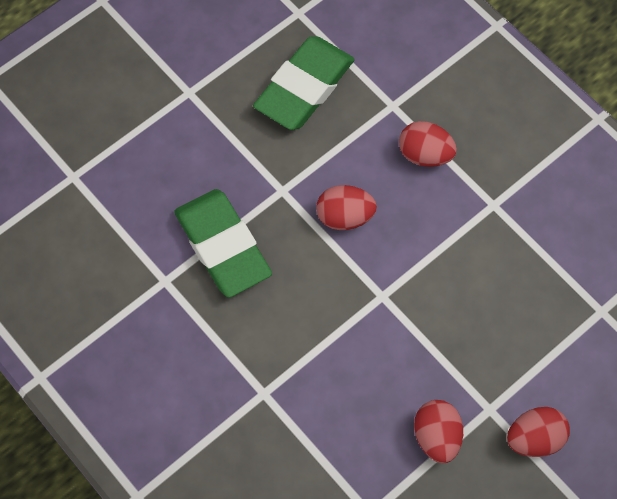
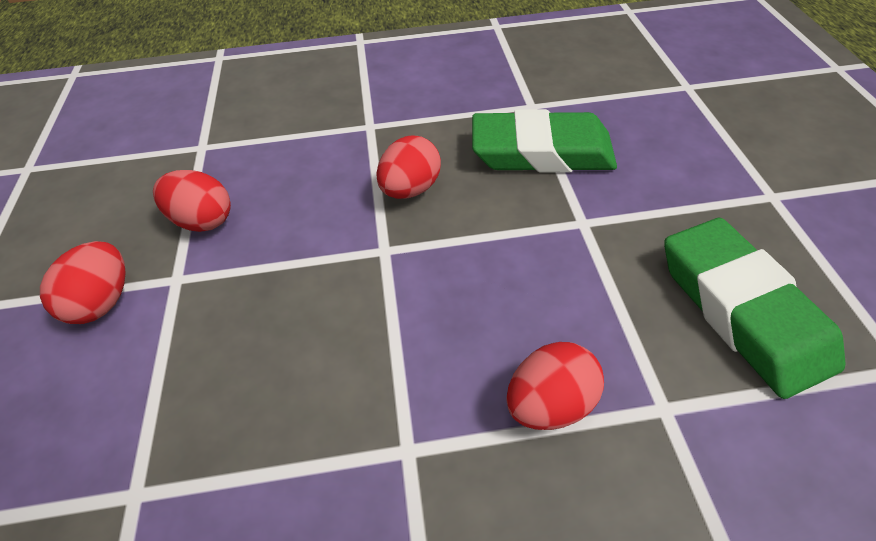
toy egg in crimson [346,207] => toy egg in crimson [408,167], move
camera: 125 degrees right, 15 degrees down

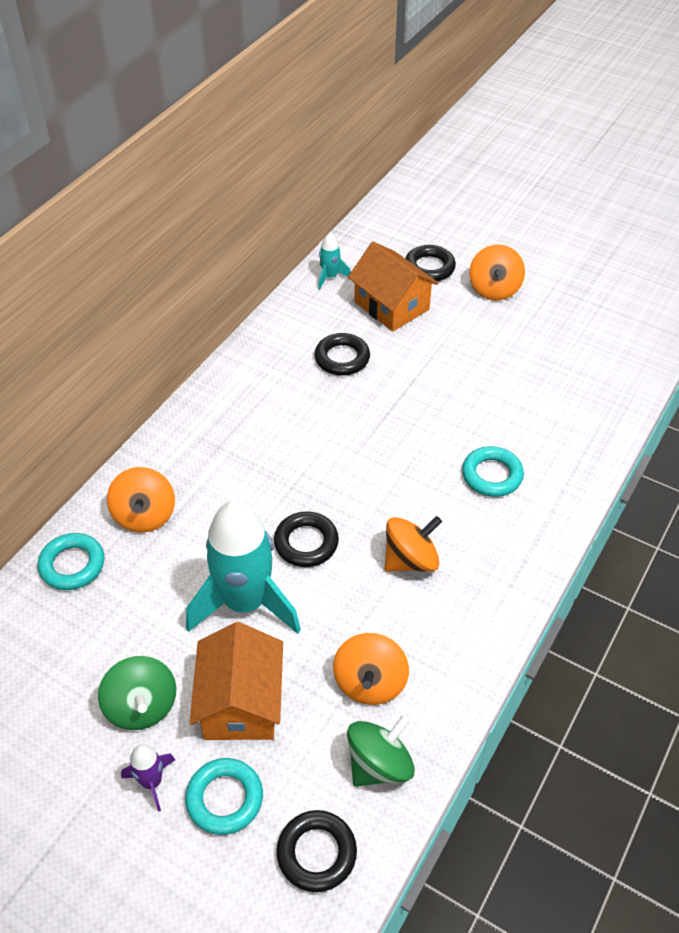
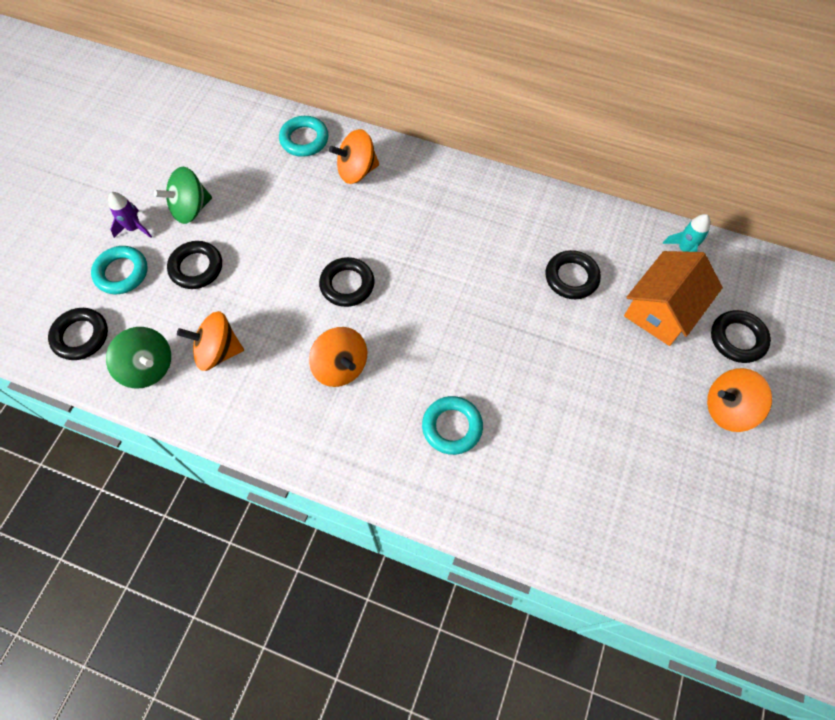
spaceship in aqua [243,567] => nothing
house in bright orange [236,681] => ring in ebony [194,265]
camera: 80 degrees right, 15 degrees up

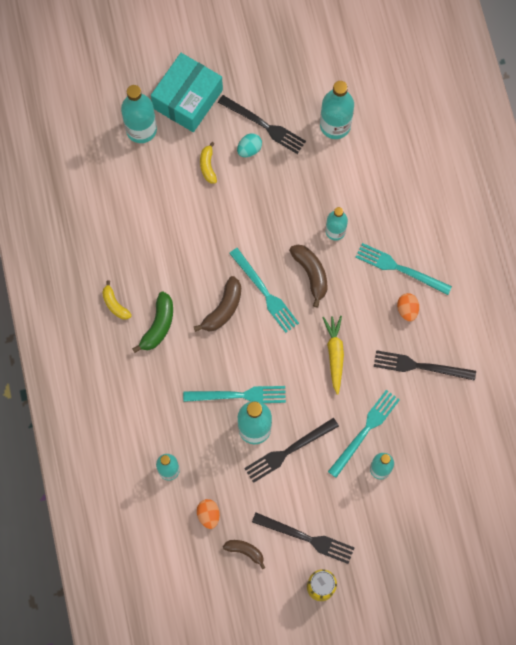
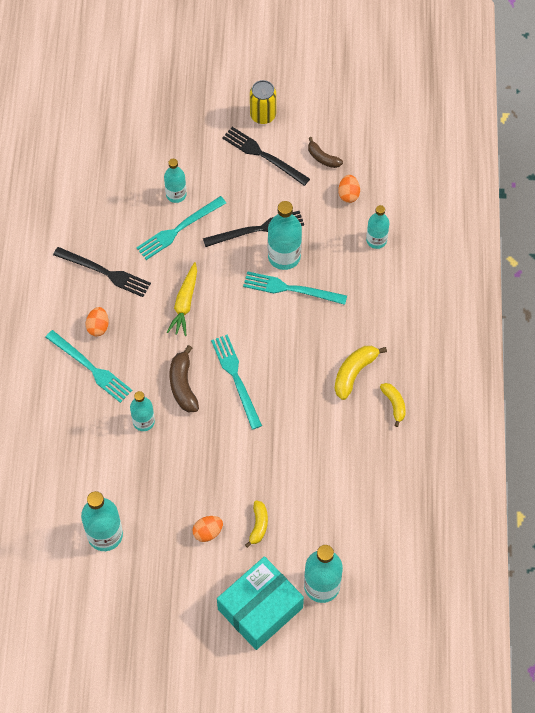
toy banana in russet [217,304] => nothing
table fork in ebony [262,124] => nothing
toy banana in leaf-green [152,322] => toy banana in bright yellow [361,373]
toy egg in aqua [249,145] => toy egg in bright orange [208,529]
camera: 165 degrees left, 10 degrees down

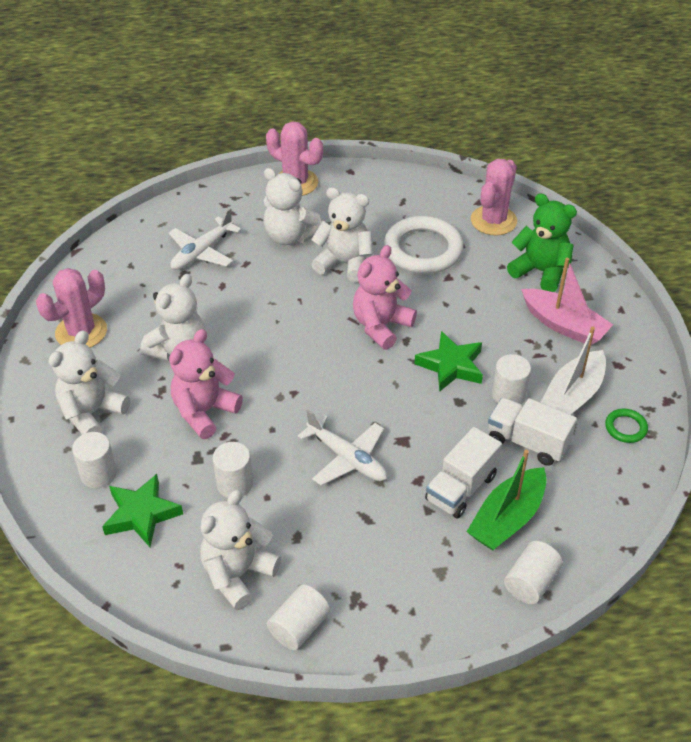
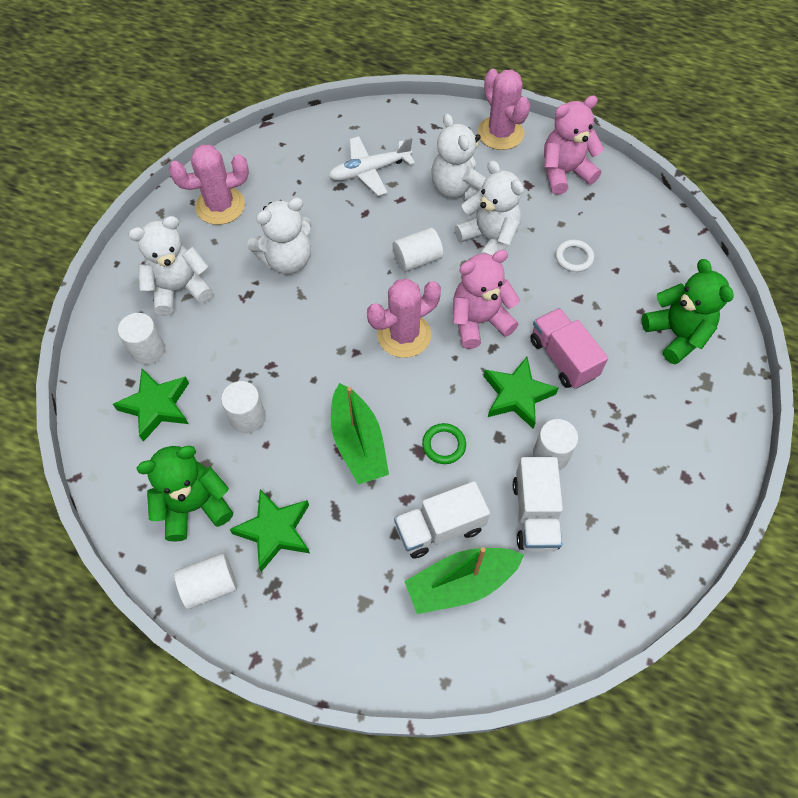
toy boat in rose-pink [567,301] => nothing
toy boat in snow-white [573,371] => nothing
nothing => star shape in leaf-green [269,530]
nothing => lorry in rose-pink [569,348]
stuffed bear in rose-pink [206,384] => stuffed bear in rose-pink [574,145], move
cactus in rose-pink [494,197] => cactus in rose-pink [404,318], move
cylinder in snow-white [533,572] => cylinder in snow-white [418,249], move
ring in leaf-green [626,426] => ring in leaf-green [444,443], move
aeroplane in snow-white [342,448] => toy boat in leaf-green [360,434]
stuffed bear in snow-white [240,550] => stuffed bear in leaf-green [185,494]
lorry in snow-white [532,432] => lorry in snow-white [538,504], 150 degrees counterclockwise
ring in snow-white [424,245] => ring in snow-white [574,255], x0.45
camera: 30 degrees right, 15 degrees up

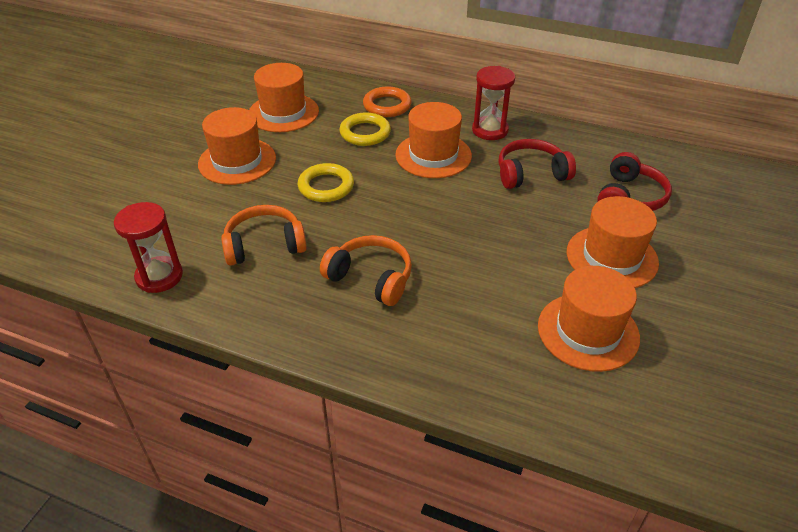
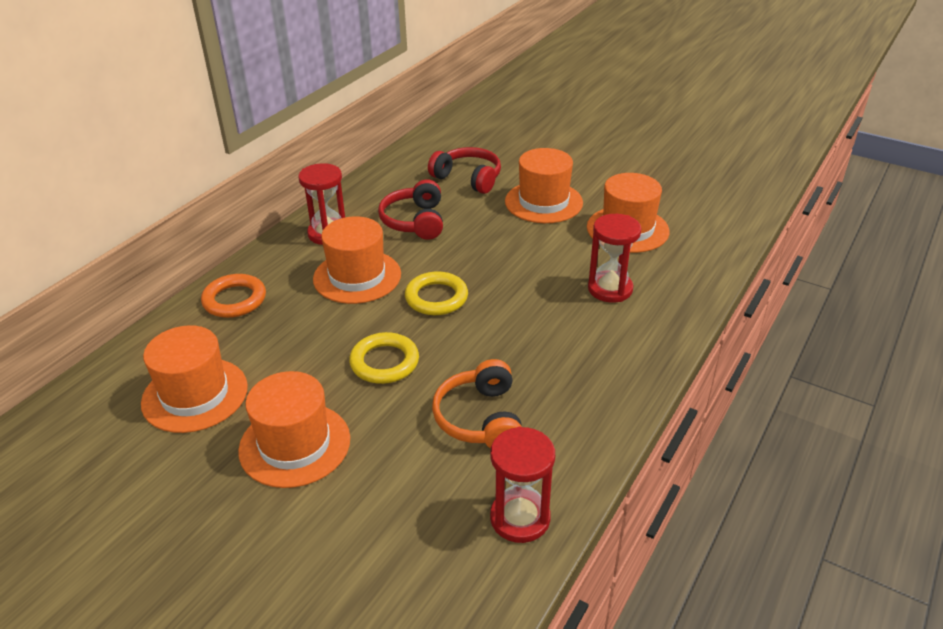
over-ear headphones in bright orange [366,270] => nothing
nothing => sand timer in crimson [615,258]
ring in bright yellow [365,129] => ring in bright yellow [436,293], move
camera: 80 degrees left, 5 degrees down

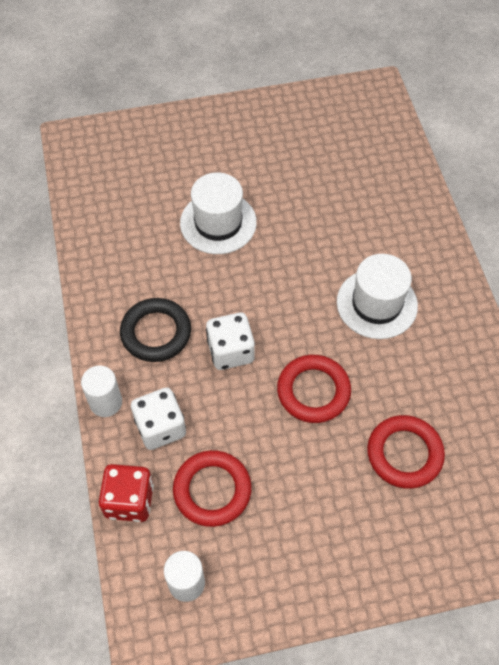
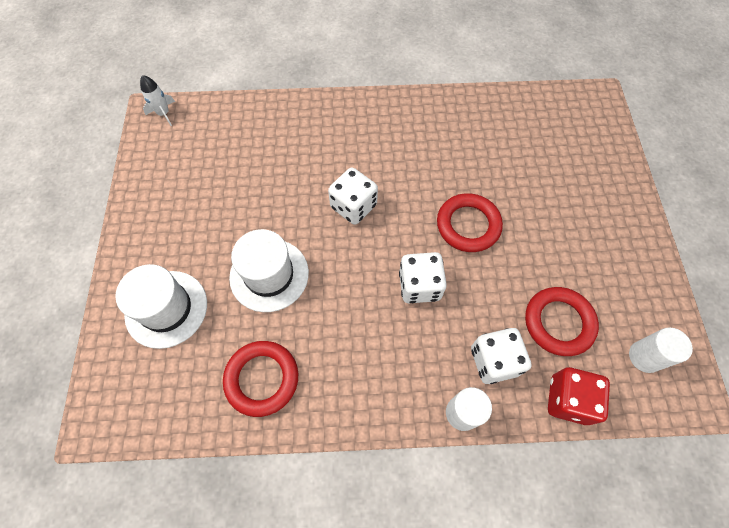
ring in ebony [155,330] => nothing
nothing => spaceship in snow-white [157,100]
nothing => game die in snow-white [353,196]
top hat in snow-white [377,296] => top hat in snow-white [161,306], move
ring in crimson [406,452] => ring in crimson [260,379], move
camera: 80 degrees left, 5 degrees up

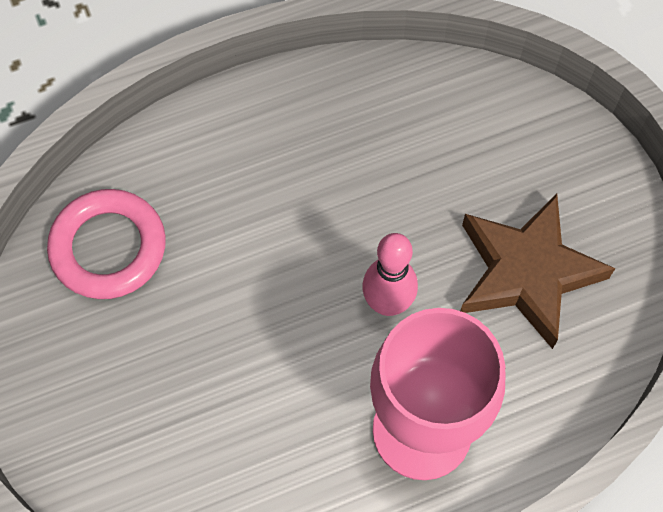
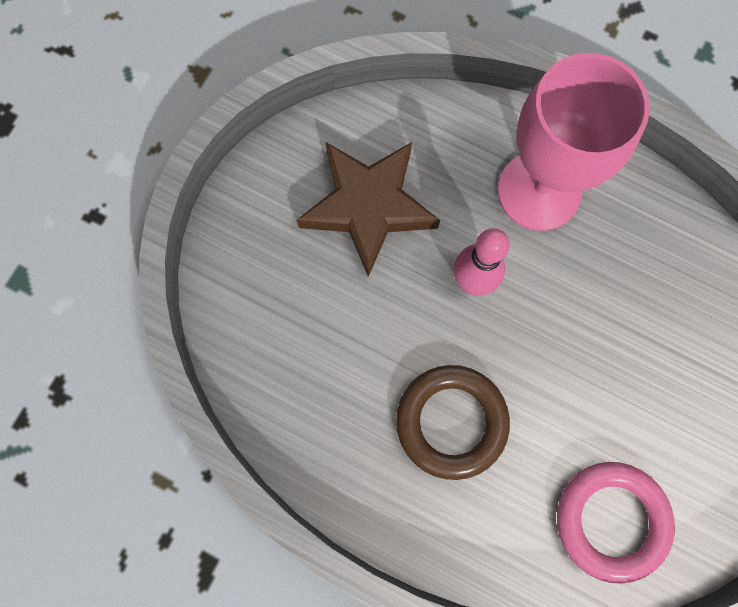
nothing => ring in russet [453,422]
camera: 130 degrees left, 10 degrees up

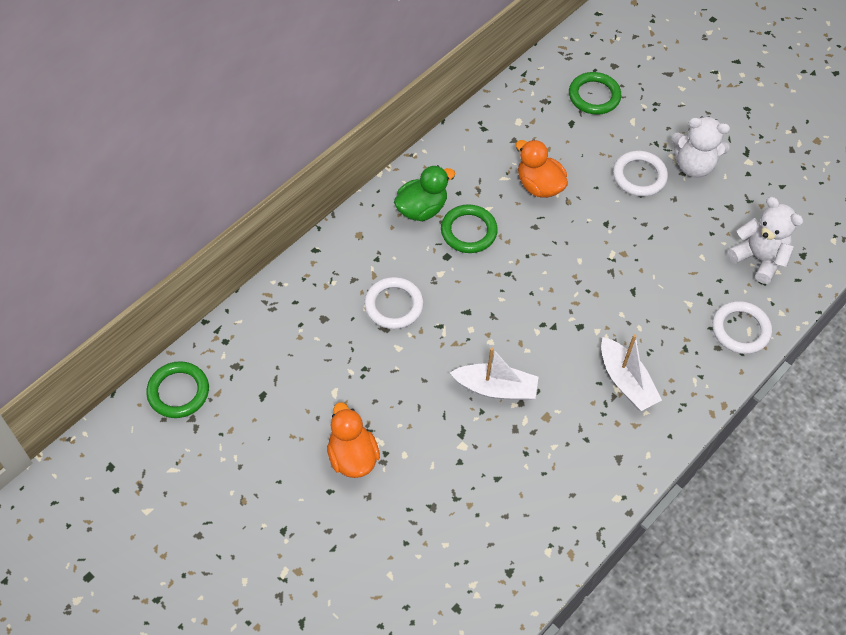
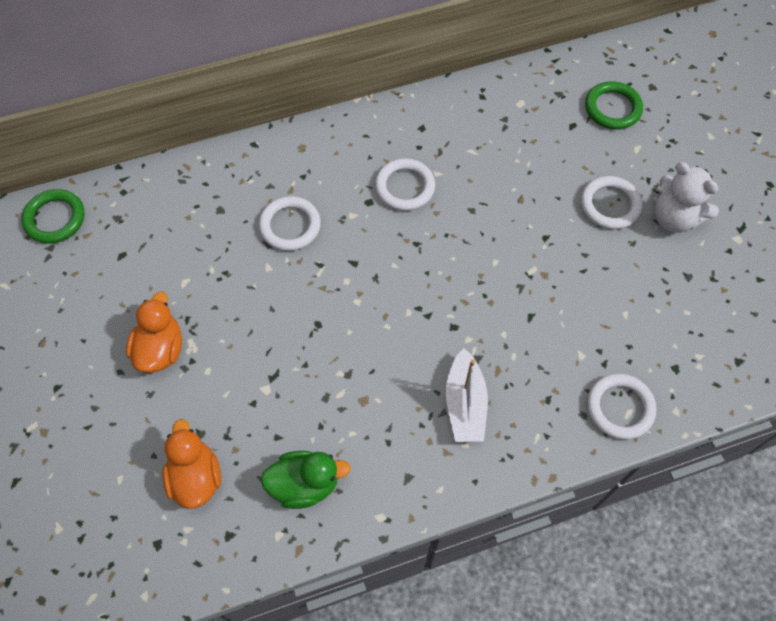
toy boat in snow-white [494,373] => nothing
stuffed bear in snow-white [765,240] => nothing
toy duck in leaf-green [424,193] => toy duck in leaf-green [306,480], move
toy duck in bright orange [542,168] => toy duck in bright orange [191,464], move
ring in leaf-green [469,228] => ring in snow-white [405,184]
camera: 30 degrees right, 5 degrees up

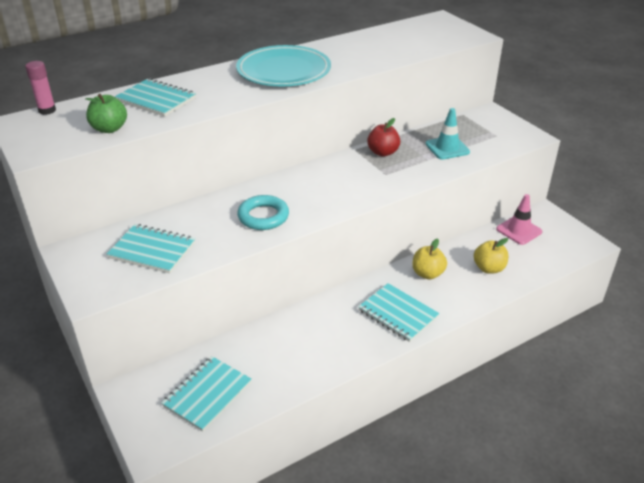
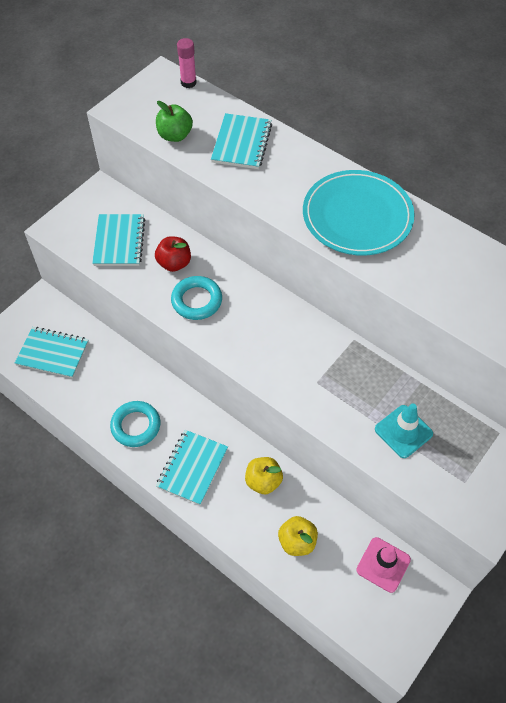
nothing => ring in aqua [135,424]
apple in crimson [383,137] => apple in crimson [173,254], move
camera: 70 degrees right, 20 degrees up

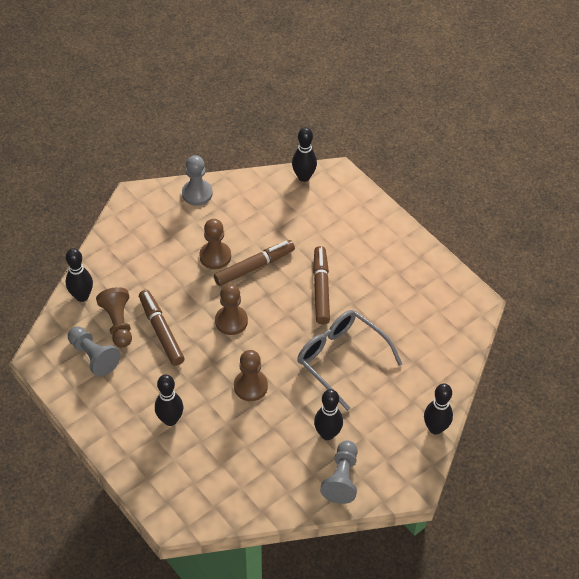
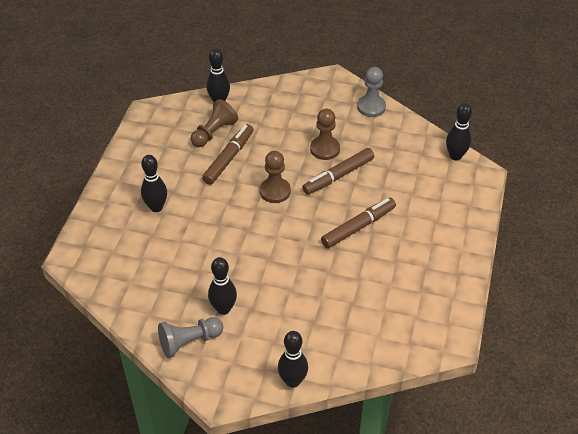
chess pawn in ash-grey [94,351] => nothing
chess pawn in russet [251,375] => nothing
glasses in ash-grey [349,360] => nothing
felt pen in russet [254,263] => felt pen in russet [338,171], 120 degrees clockwise
camera: 55 degrees right, 5 degrees down

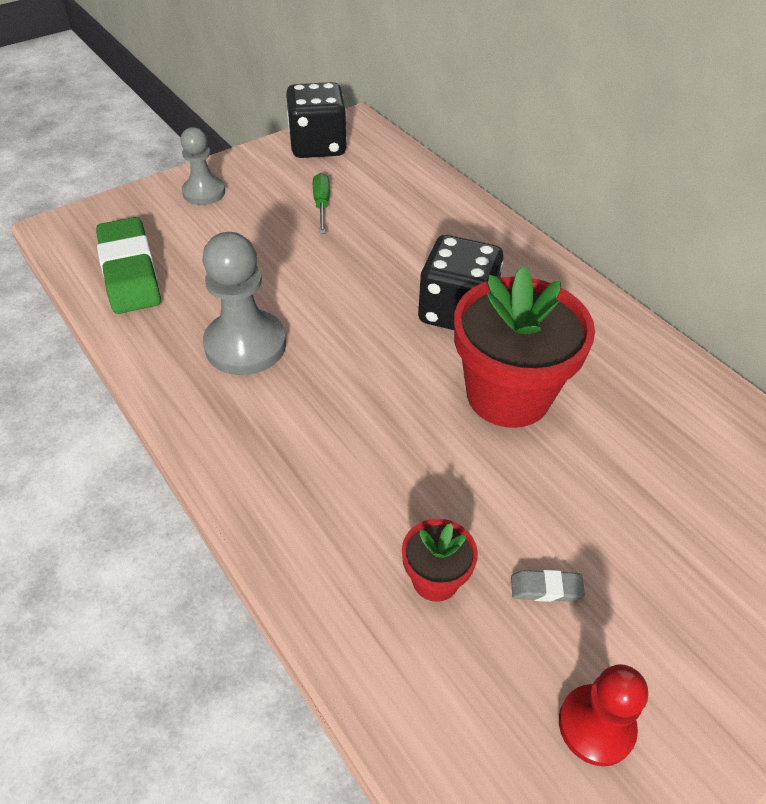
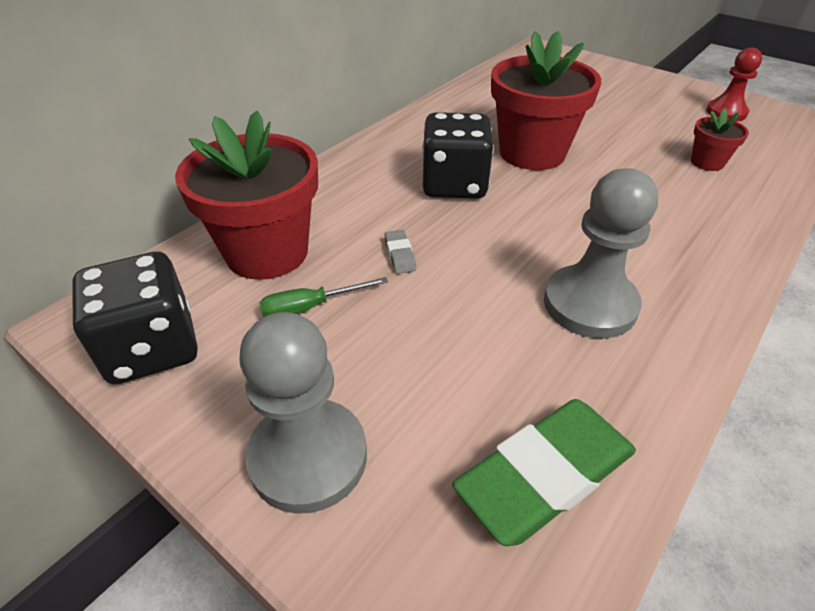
nothing => potted plant in crimson [246,195]
pencil eraser in ash-grey [548,586] => pencil eraser in ash-grey [400,252], move
chess pawn in ash-grey [202,166] => chess pawn in ash-grey [303,413], x1.57
camera: 105 degrees left, 5 degrees down

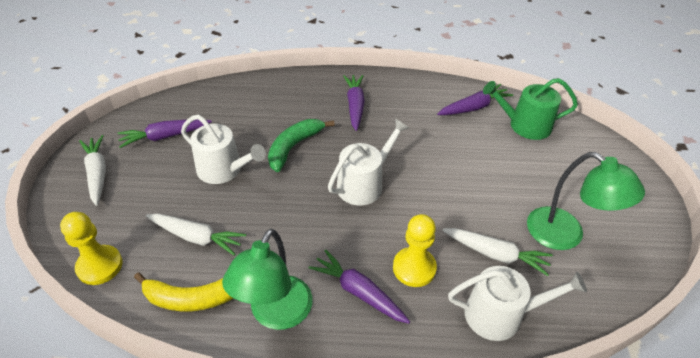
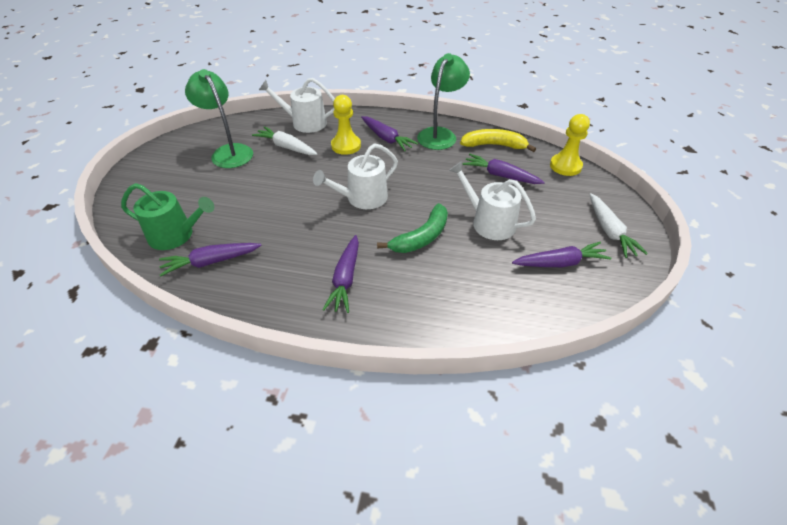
carrot in snow-white [196,234] => carrot in violet [504,169]
camera: 170 degrees left, 0 degrees up

